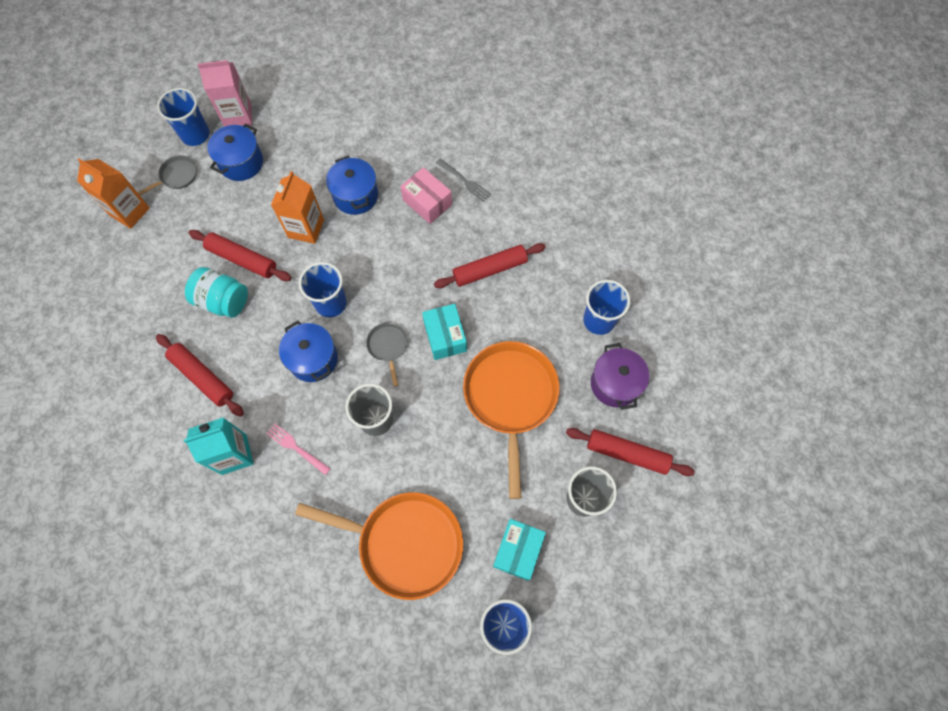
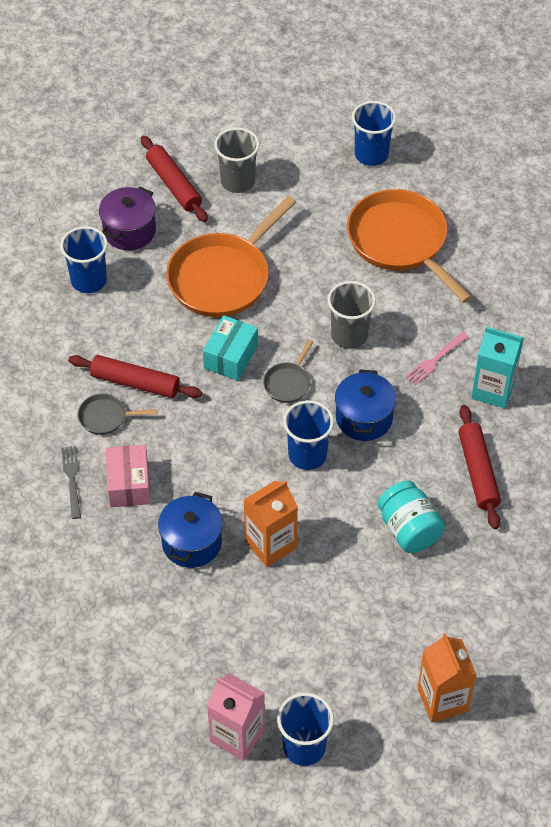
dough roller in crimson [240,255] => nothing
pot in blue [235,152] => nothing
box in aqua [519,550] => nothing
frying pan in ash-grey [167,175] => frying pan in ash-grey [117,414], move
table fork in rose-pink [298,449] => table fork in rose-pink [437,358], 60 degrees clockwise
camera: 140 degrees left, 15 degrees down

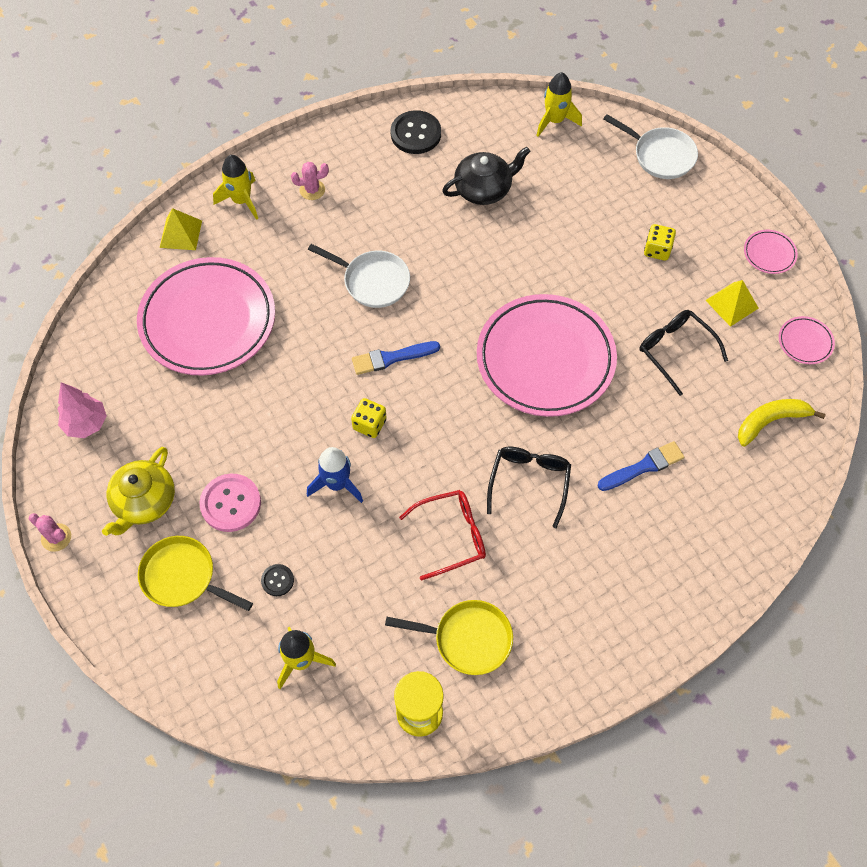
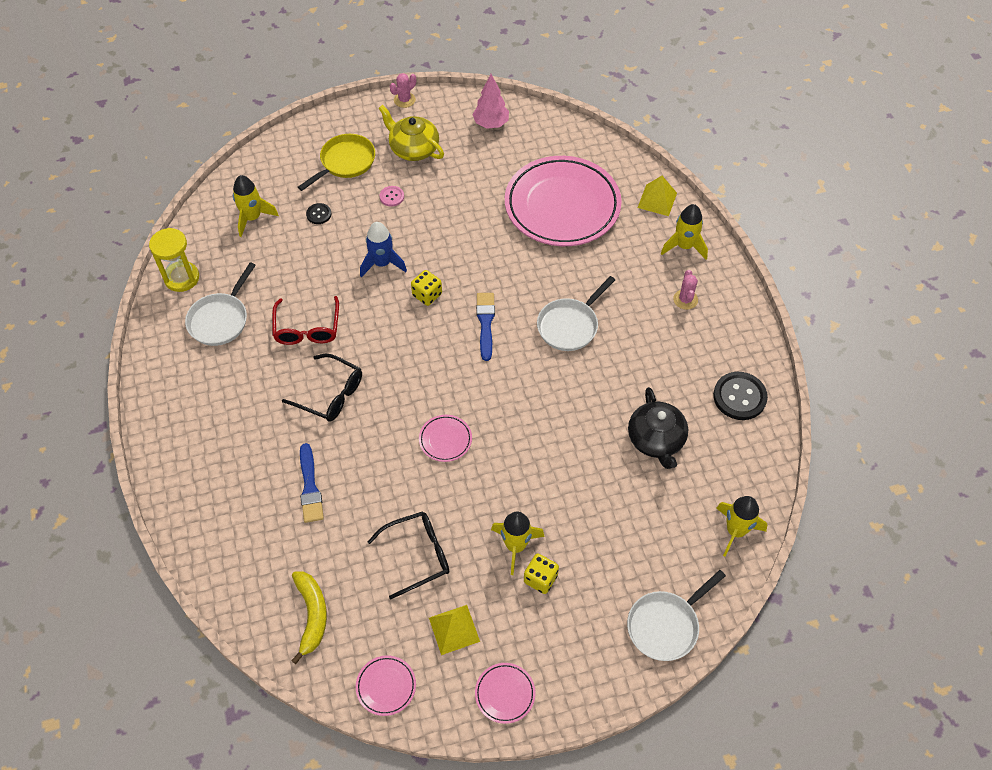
nothing => spaceship in bright yellow [518,543]
frying pan in bright yellow [449,637] => frying pan in snow-white [220,304]
shirt button in rose-pink [230,503] => shirt button in rose-pink [392,196], x0.52
flat dish in rose-pink [547,355] => flat dish in rose-pink [445,438], x0.40
camera: 105 degrees right, 5 degrees down

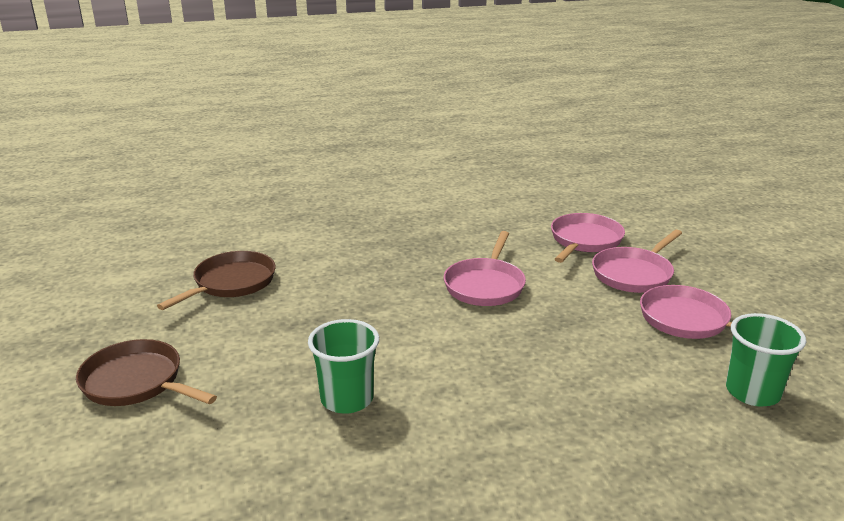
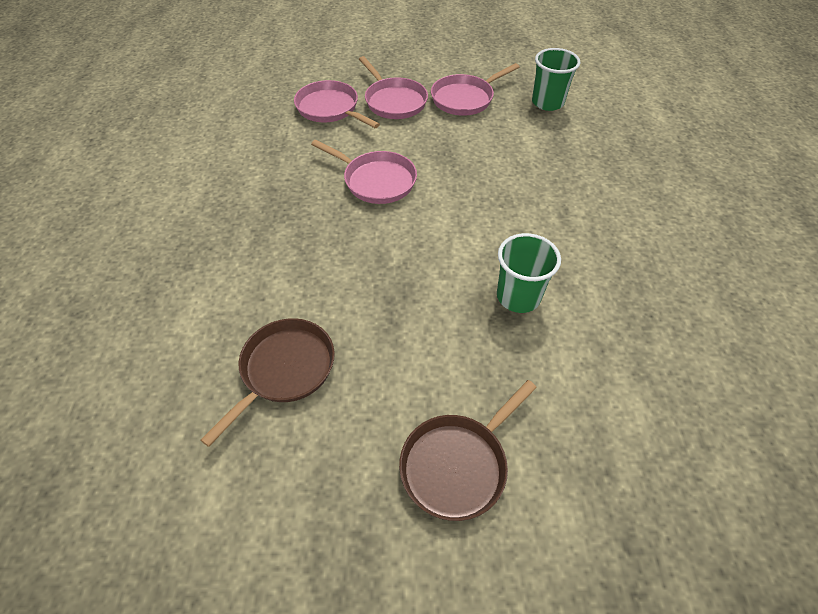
frying pan in russet [216,280] => frying pan in russet [267,382], 75 degrees clockwise
camera: 75 degrees left, 25 degrees up

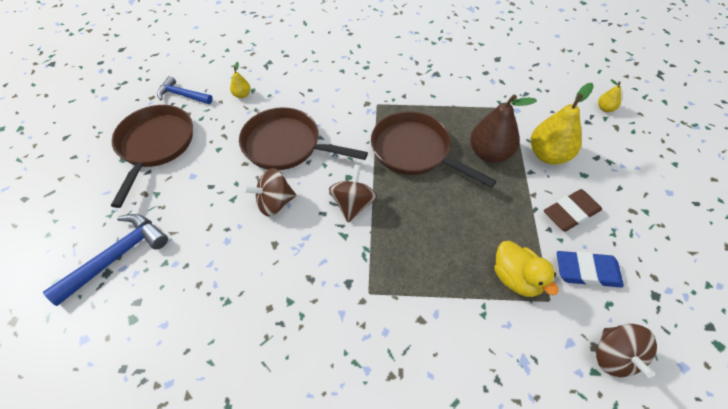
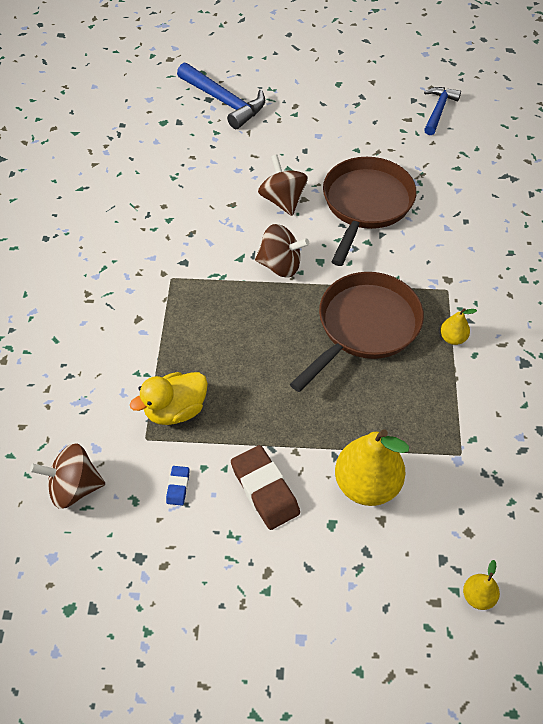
frying pan in russet [152,156] => nothing
pear fruit in russet [503,128] => nothing
pear fruit in bright yellow [240,80] => pear fruit in bright yellow [458,326], move
pencil eraser in blue [590,269] => pencil eraser in blue [177,486], x0.48
camera: 90 degrees right, 0 degrees up

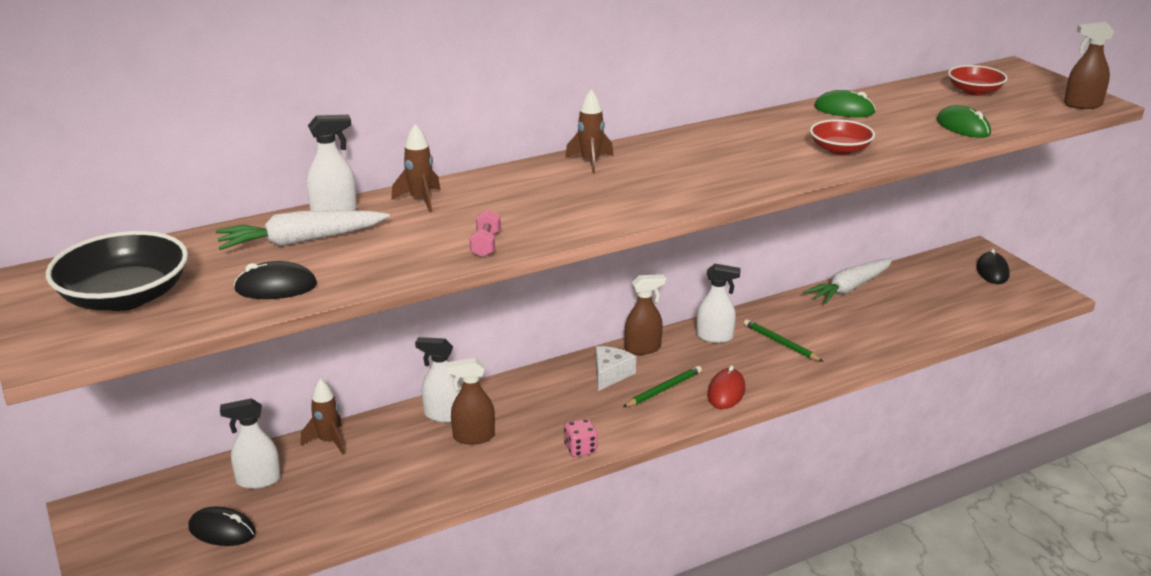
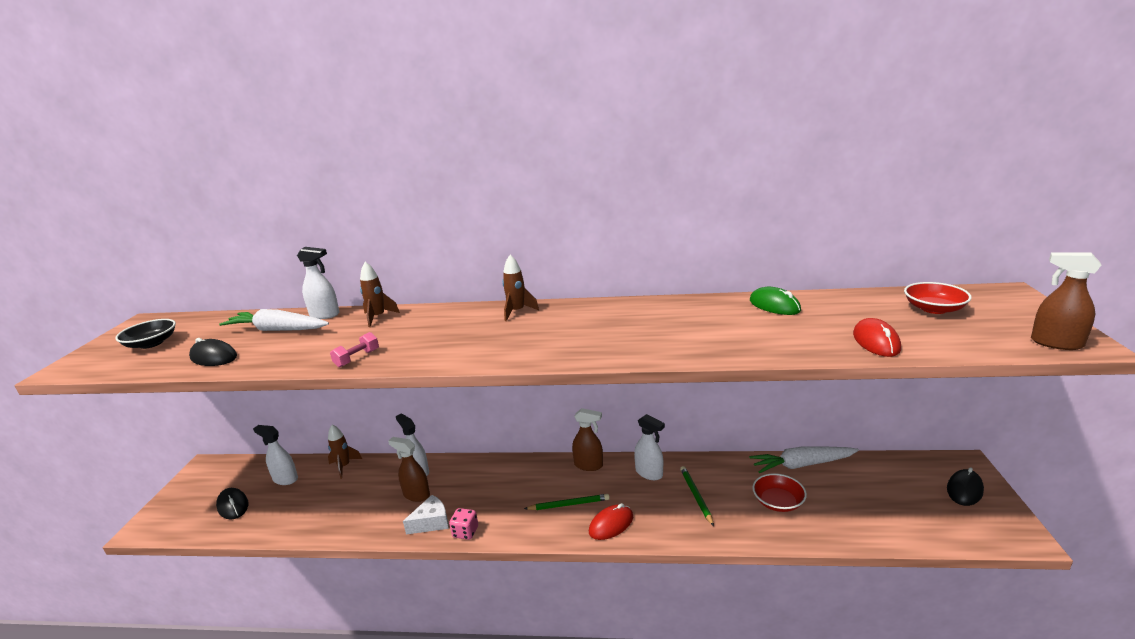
piece of cheese in snow-white [616,368] => piece of cheese in snow-white [426,514], move
serving bowl in crimson [842,137] => serving bowl in crimson [779,492], move
computer mouse in leaf-green [964,121] => computer mouse in crimson [877,337]
serving bowl in ebony [117,271] => serving bowl in ebony [145,334], x0.60
camera: 35 degrees right, 5 degrees down

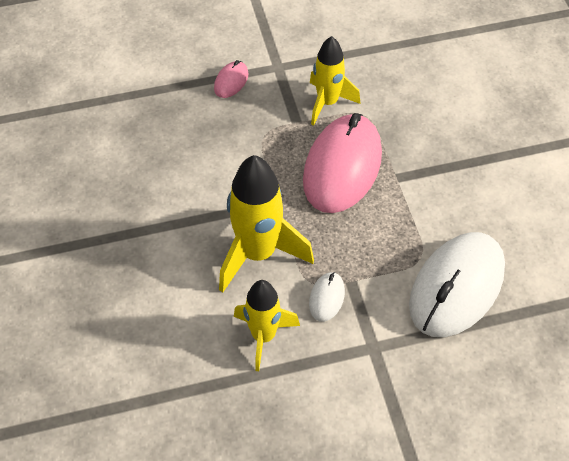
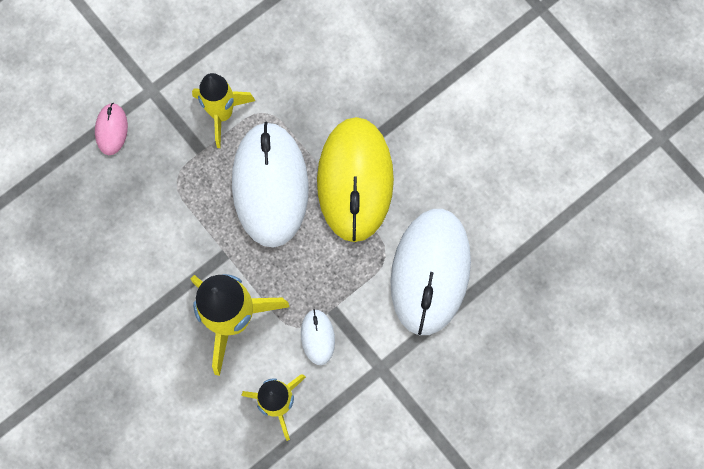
nothing => computer mouse in bright yellow [355,179]
computer mouse in rose-pink [342,163] => computer mouse in snow-white [270,184]
camera: 25 degrees left, 20 degrees up

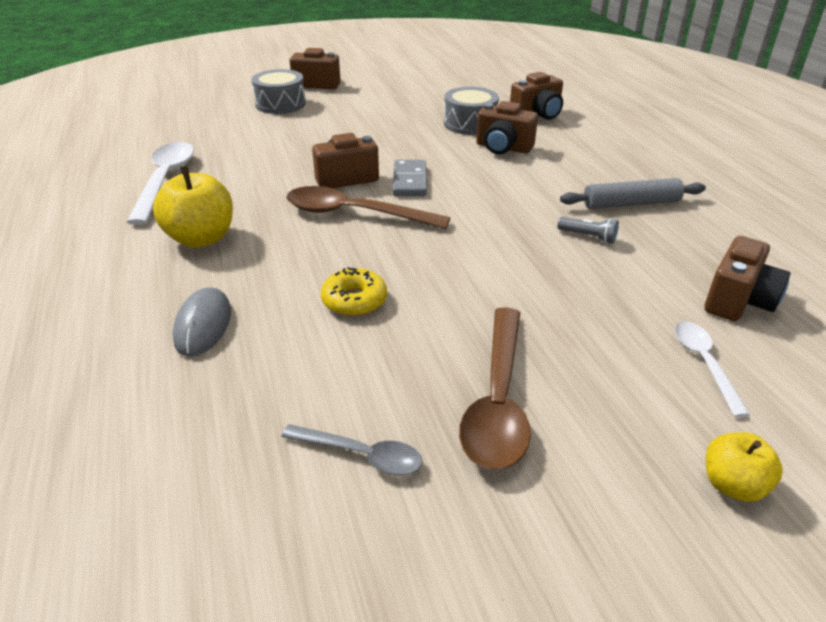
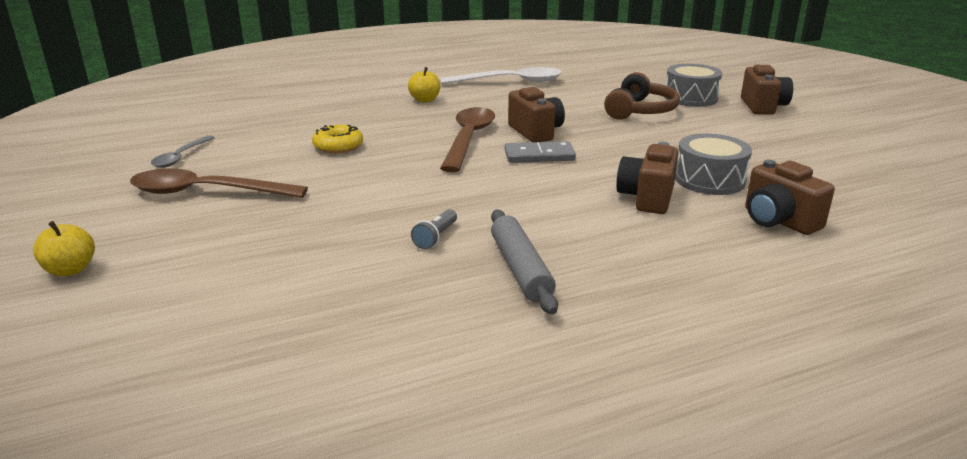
computer mouse in ash-grey [202,322] => nothing
tablespoon in snow-white [712,369] => nothing
photo camera in russet [747,278] => nothing
nothing => over-ear headphones in russet [642,96]
apple in bright yellow [193,206] => apple in bright yellow [424,85], x0.59
camera: 85 degrees right, 10 degrees down

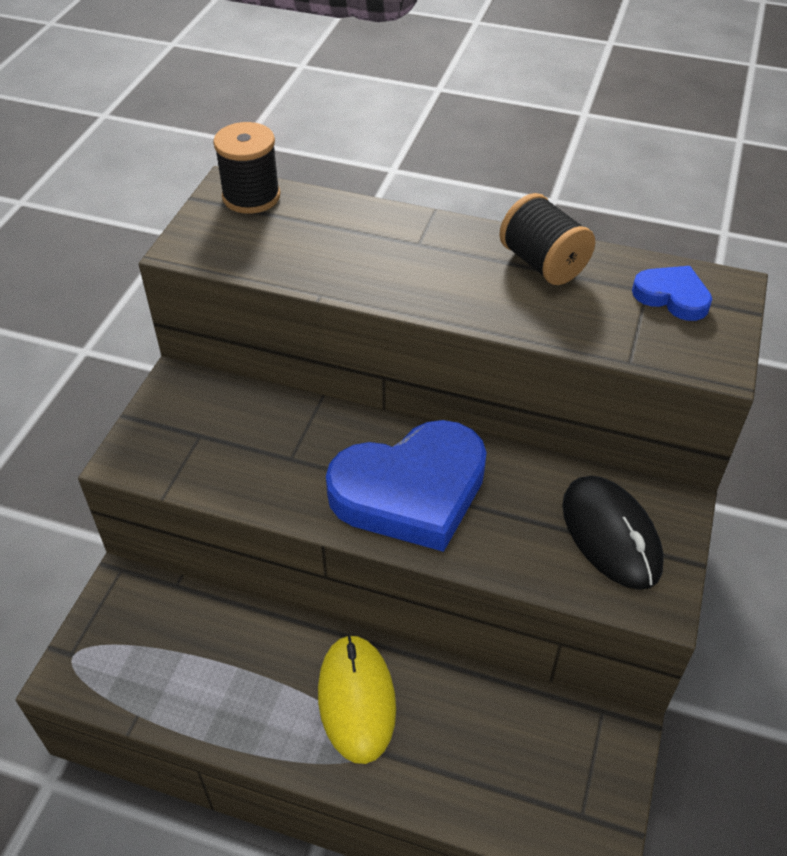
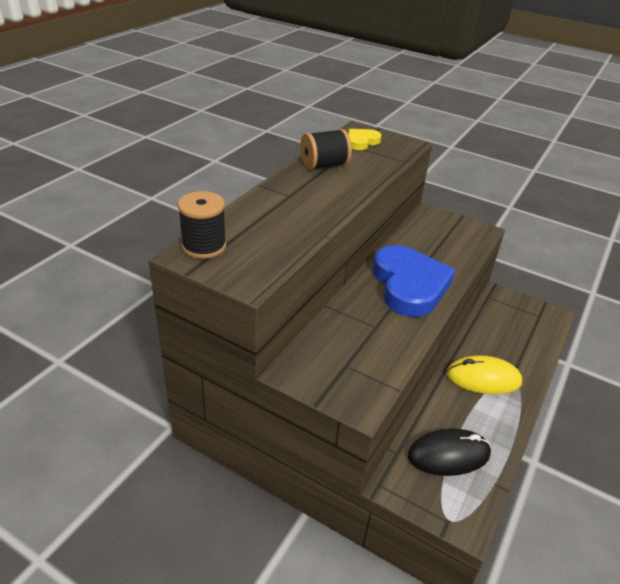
computer mouse in ebony [613,533] => computer mouse in ebony [449,452], move
love heart in blue [672,293] => love heart in bright yellow [365,139]
camera: 80 degrees left, 10 degrees down

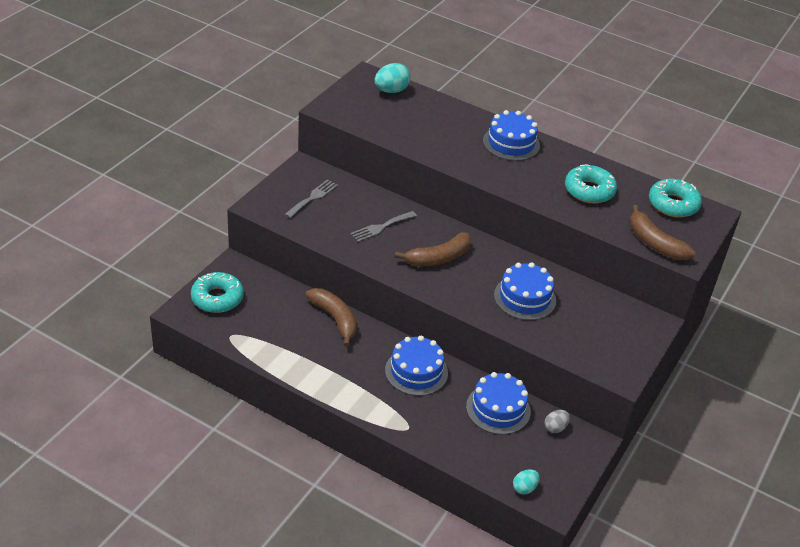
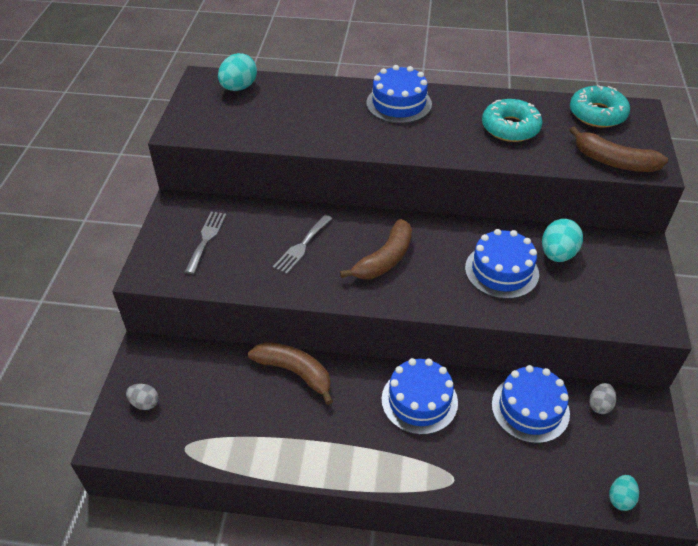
nothing => toy egg in aqua [562,240]
donut in aqua [217,292] => toy egg in ash-grey [142,397]
camera: 20 degrees left, 5 degrees up

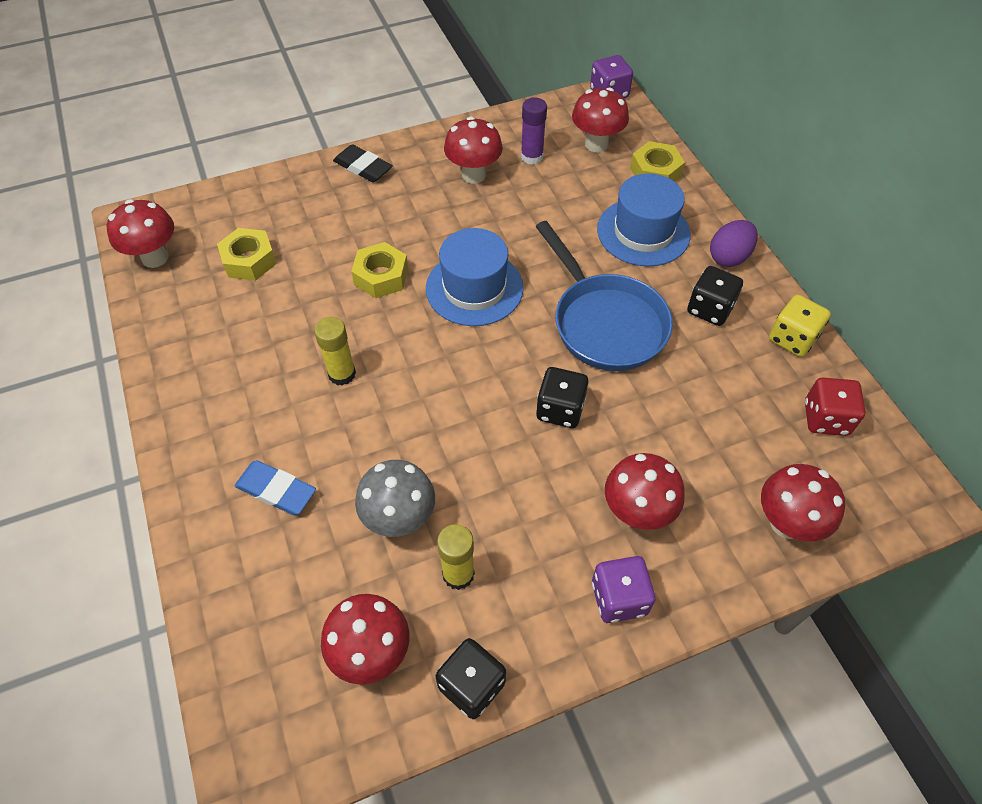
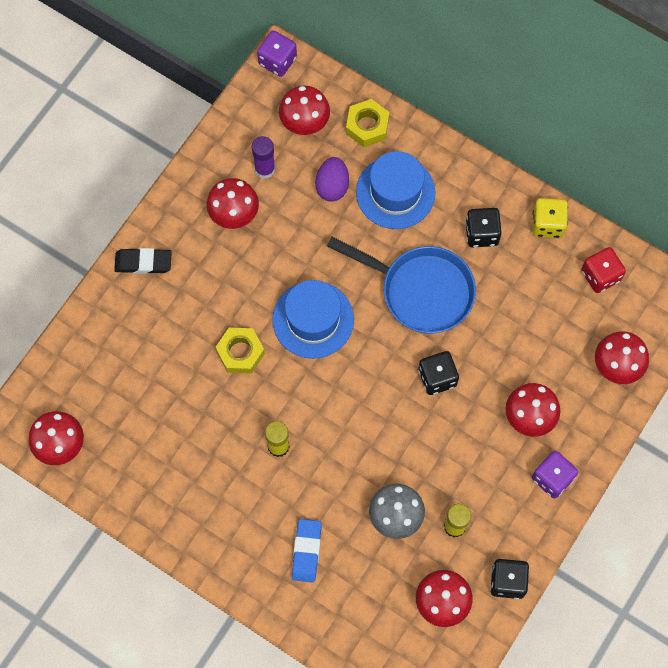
hex nut in bright yellow [247,254] => nothing
toy egg in violet [734,243] => toy egg in violet [332,179], move
pencil eraser in blue [275,487] => pencil eraser in blue [307,550], 75 degrees counterclockwise
camera: 35 degrees left, 15 degrees up

